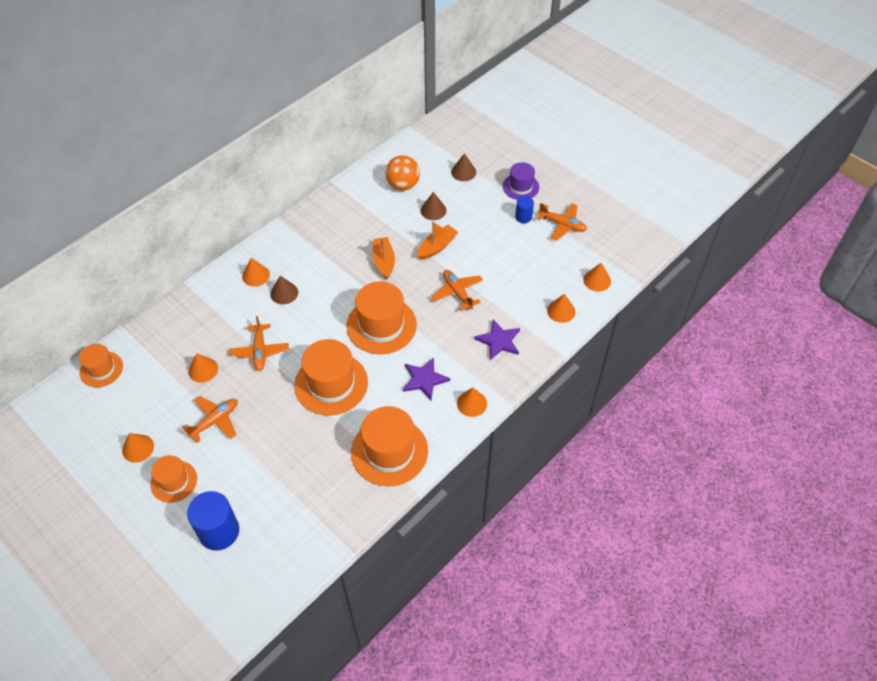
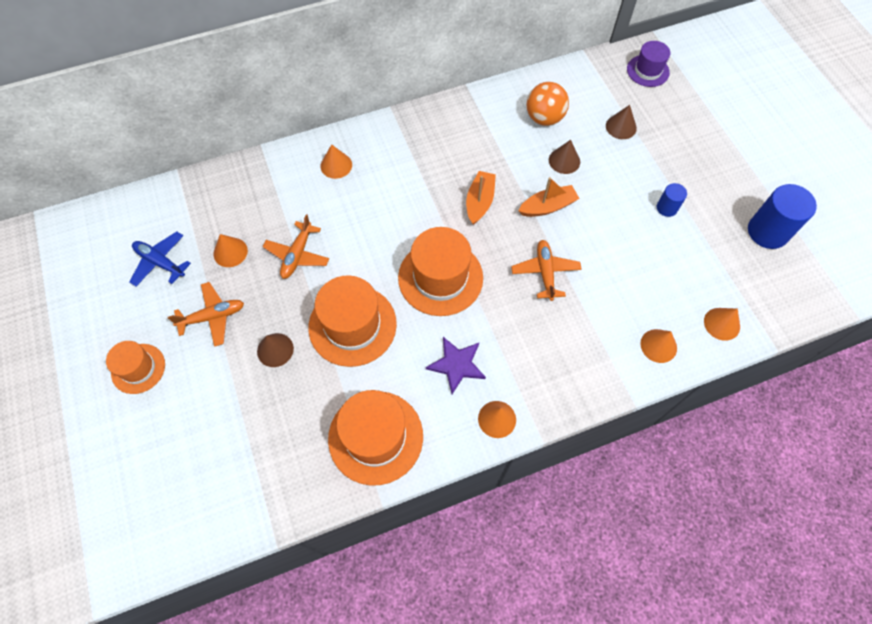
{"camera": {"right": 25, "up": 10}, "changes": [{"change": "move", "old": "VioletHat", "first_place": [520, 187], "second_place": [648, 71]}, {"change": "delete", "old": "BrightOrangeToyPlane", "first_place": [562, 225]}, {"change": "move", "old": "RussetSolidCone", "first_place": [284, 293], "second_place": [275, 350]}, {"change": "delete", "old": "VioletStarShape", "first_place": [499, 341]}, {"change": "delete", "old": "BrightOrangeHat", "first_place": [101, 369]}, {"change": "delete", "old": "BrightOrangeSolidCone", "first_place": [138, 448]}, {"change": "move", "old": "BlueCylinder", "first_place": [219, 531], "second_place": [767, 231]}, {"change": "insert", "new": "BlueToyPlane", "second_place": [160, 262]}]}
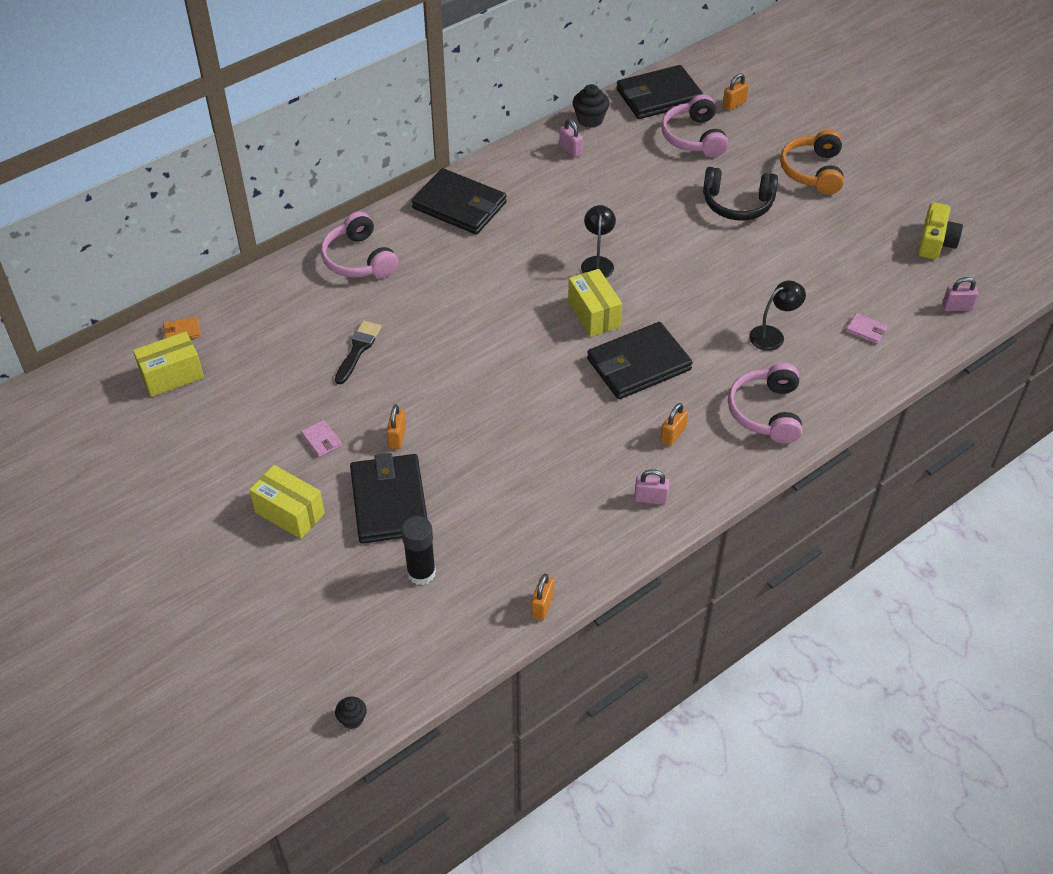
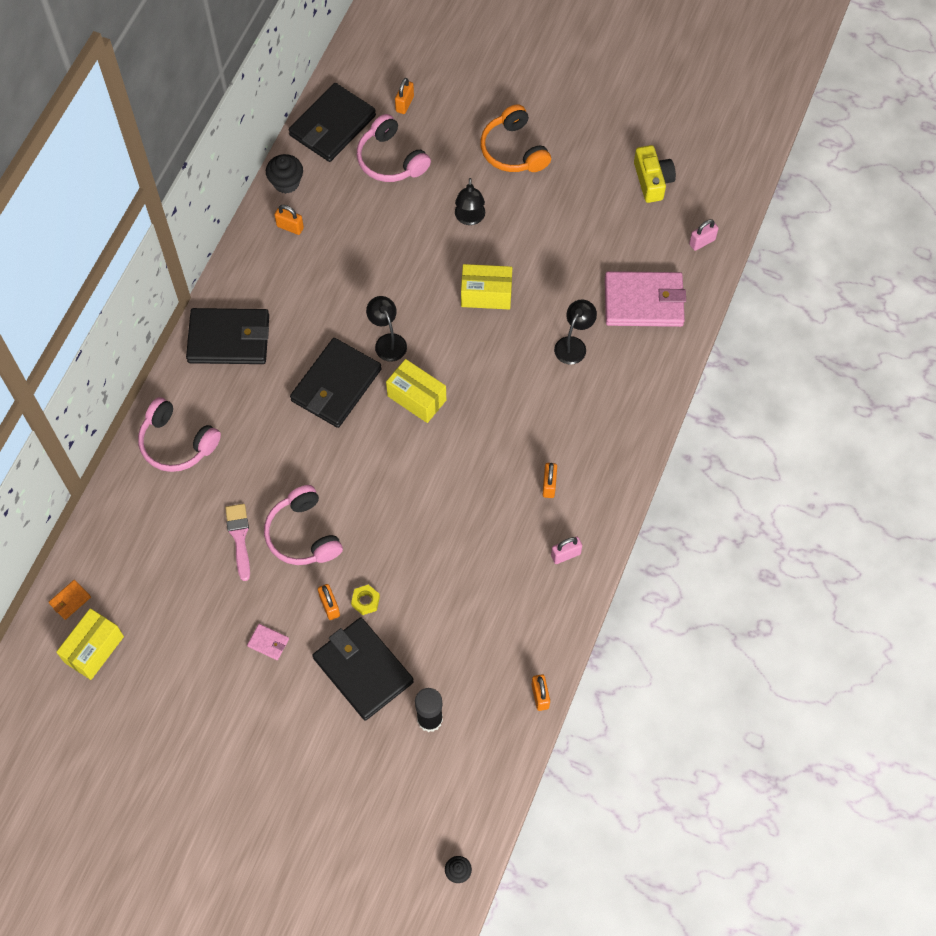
{"camera": {"right": -30, "up": 15}, "changes": [{"change": "recolor", "old": "RosePinkPadlock", "new": "BrightOrangePadlock", "first_place": [570, 150], "second_place": [290, 227]}, {"change": "replace", "old": "BlackHeadphones", "new": "BlackLamp", "first_place": [737, 204], "second_place": [469, 218]}, {"change": "resize", "old": "RosePinkCardWallet", "first_place": [866, 330], "second_place": [644, 302], "factor": 2.46}, {"change": "recolor", "old": "BlackPaintbrush", "new": "RosePinkPaintbrush", "first_place": [358, 349], "second_place": [239, 537]}, {"change": "move", "old": "BlackCardWallet", "first_place": [638, 364], "second_place": [336, 385]}, {"change": "move", "old": "RosePinkHeadphones", "first_place": [766, 412], "second_place": [303, 535]}, {"change": "move", "old": "GoldenPackage", "first_place": [289, 513], "second_place": [486, 295]}, {"change": "insert", "new": "GoldenNut", "second_place": [365, 601]}]}
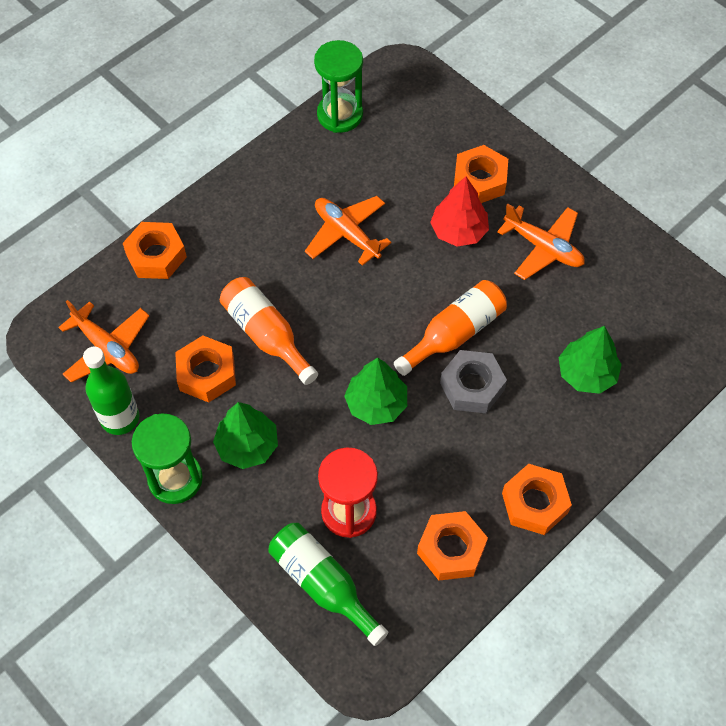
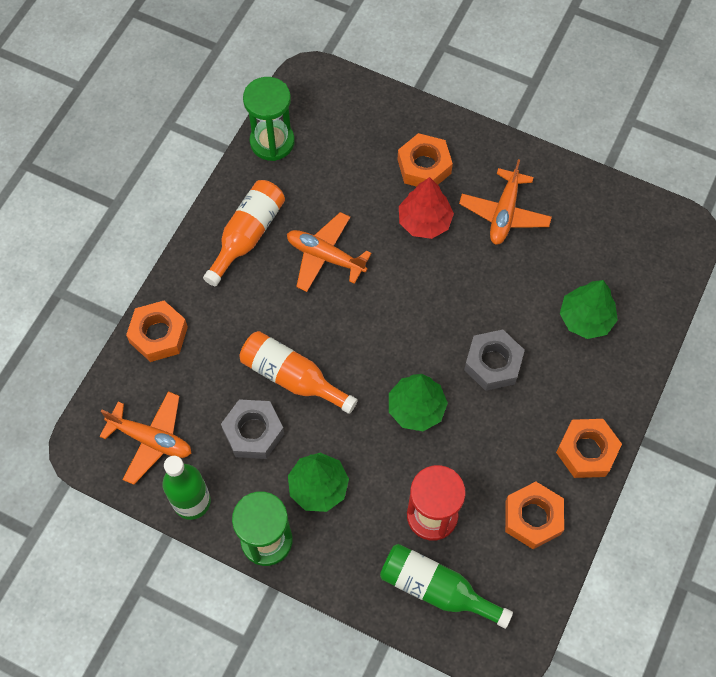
{"camera": {"right": -20, "up": 5}, "changes": [{"change": "rotate", "old": "BrightOrangeToyPlane", "first_place": [543, 247], "second_place": [504, 213], "degrees": 90}, {"change": "move", "old": "BrightOrangeFlask", "first_place": [454, 334], "second_place": [247, 235]}, {"change": "recolor", "old": "BrightOrangeNut", "new": "GrayNut", "first_place": [207, 373], "second_place": [253, 432]}]}
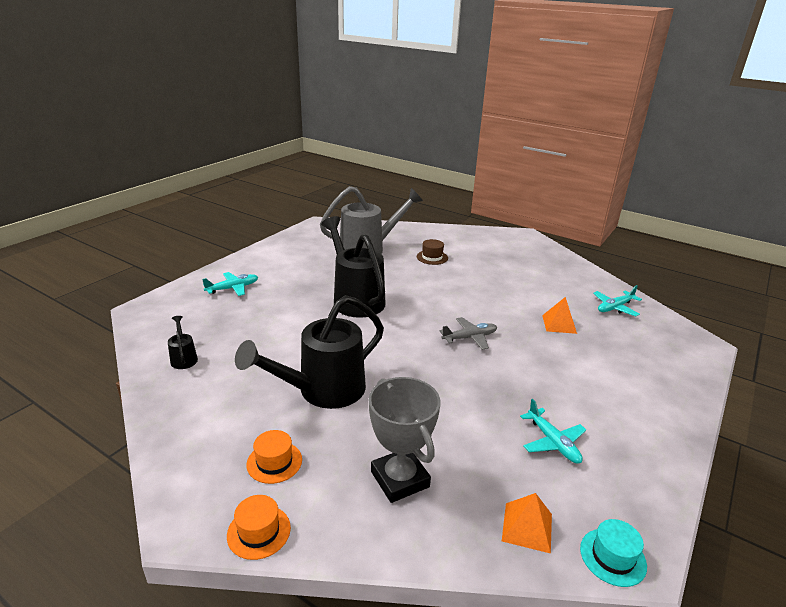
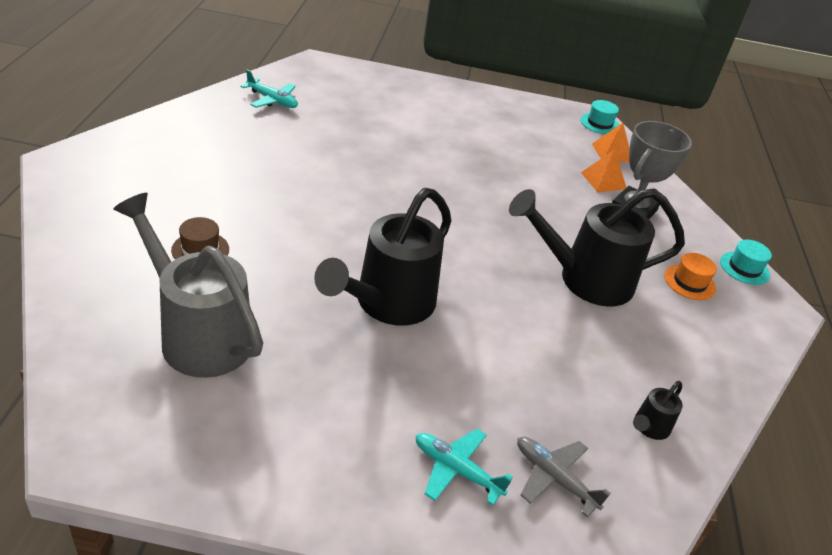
{"camera": {"right": -120, "up": 10}, "changes": [{"change": "rotate", "old": "BlackWateringPot", "first_place": [323, 391], "second_place": [585, 279], "degrees": 150}, {"change": "move", "old": "BrightOrangeSolidPyramid", "first_place": [559, 324], "second_place": [603, 180]}, {"change": "move", "old": "GrayToyPlane", "first_place": [470, 338], "second_place": [554, 478]}, {"change": "delete", "old": "TealToyPlane", "first_place": [553, 442]}, {"change": "recolor", "old": "BrightOrangeHat", "new": "TealHat", "first_place": [259, 531], "second_place": [744, 268]}]}
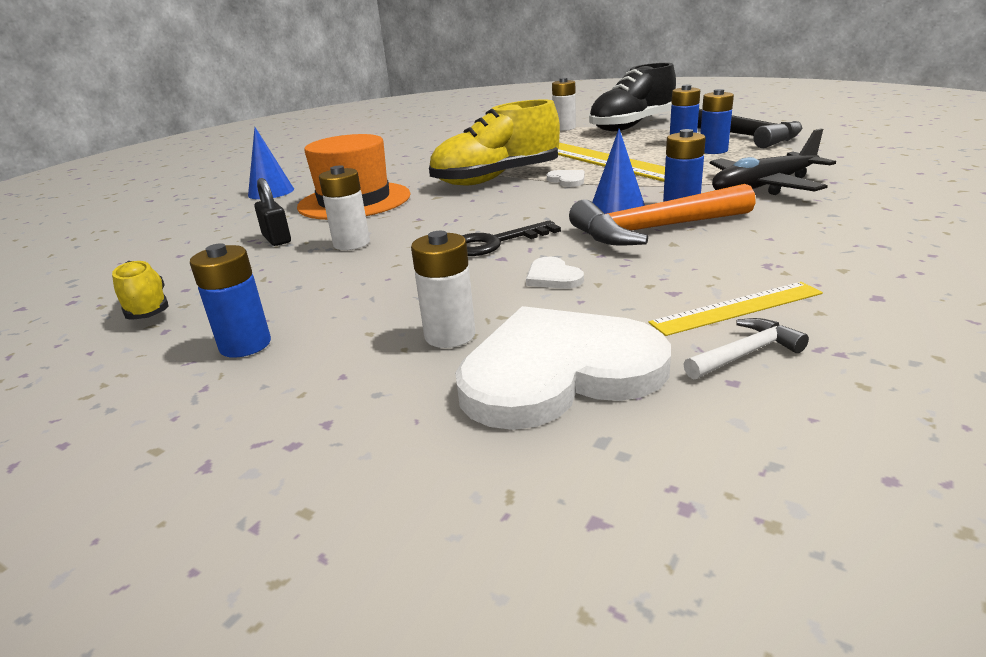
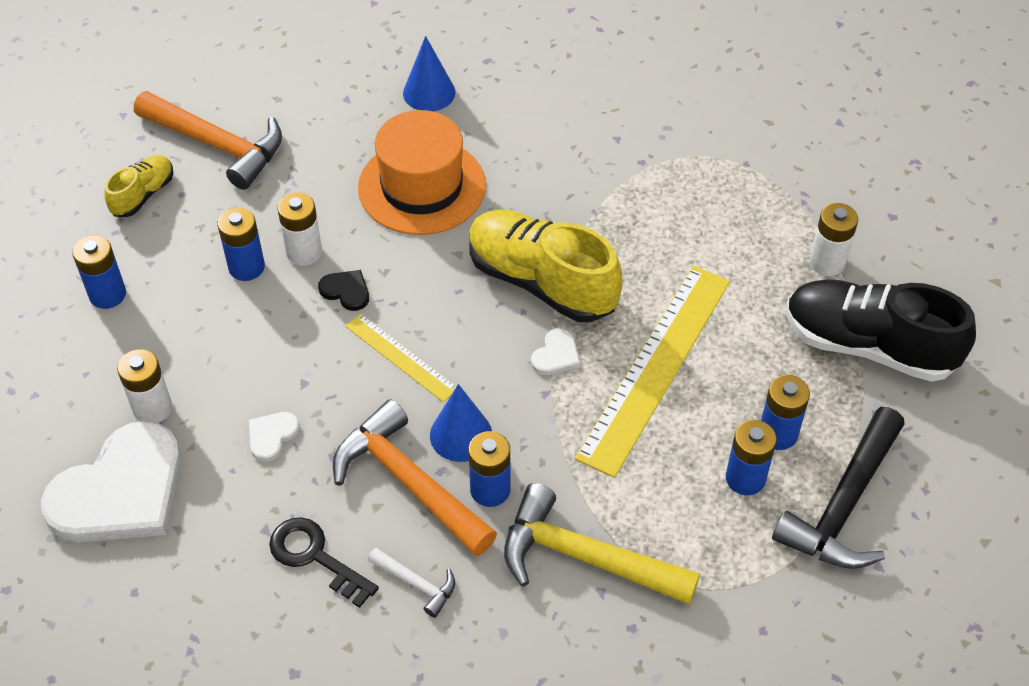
{"camera": {"right": 60, "up": 25}, "changes": [{"change": "replace", "old": "BlackToyPlane", "new": "GoldenClawHammer", "first_place": [763, 187], "second_place": [585, 558]}, {"change": "delete", "old": "BlackPadlock", "first_place": [277, 239]}, {"change": "move", "old": "BlackLatchkey", "first_place": [495, 243], "second_place": [315, 557]}, {"change": "move", "old": "GoldenMeasuringStick", "first_place": [737, 308], "second_place": [401, 357]}, {"change": "rotate", "old": "PureWhiteHeart", "first_place": [558, 371], "second_place": [120, 491], "degrees": 90}, {"change": "move", "old": "PureWhiteClawHammer", "first_place": [745, 354], "second_place": [416, 584]}, {"change": "insert", "new": "BrightOrangeClawHammer", "second_place": [217, 145]}, {"change": "insert", "new": "BlueAaBattery", "second_place": [246, 267]}, {"change": "insert", "new": "BlackHeart", "second_place": [346, 291]}]}
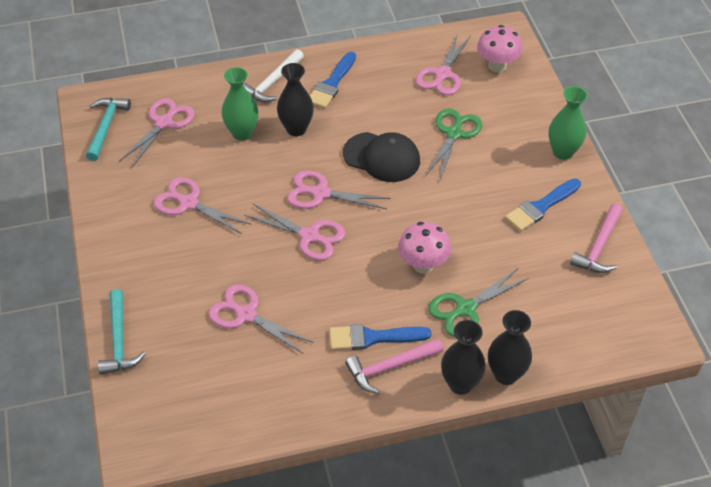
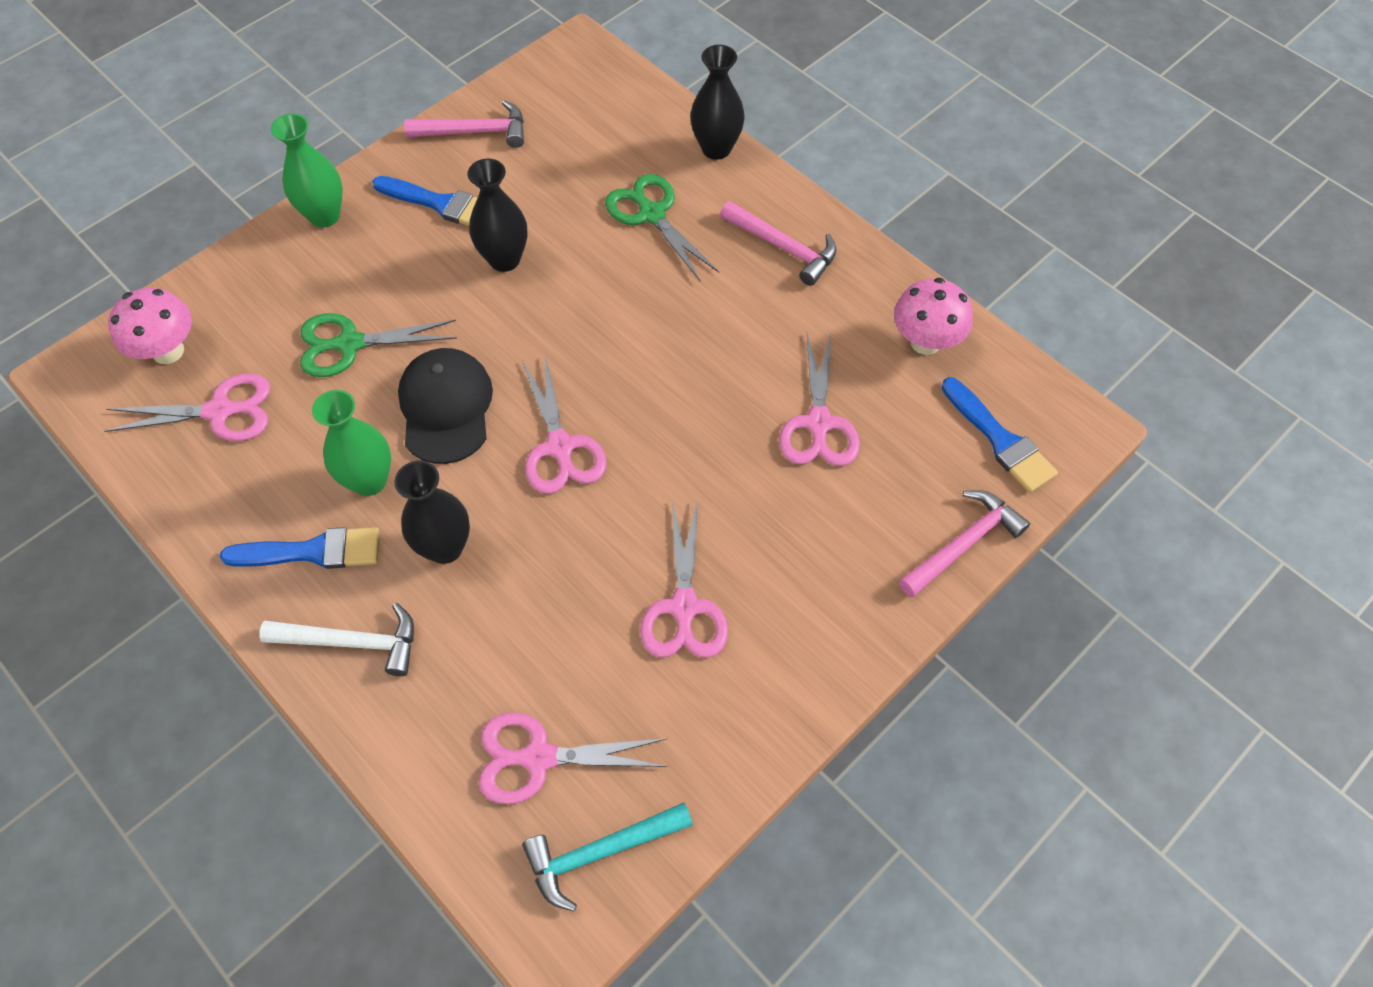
{"camera": {"right": -120, "up": 10}, "changes": [{"change": "move", "old": "GreenTallVase", "first_place": [242, 133], "second_place": [369, 480]}, {"change": "delete", "old": "RosePinkPairOfScissors", "first_place": [309, 236]}, {"change": "move", "old": "RosePinkMushroom", "first_place": [423, 265], "second_place": [925, 342]}, {"change": "rotate", "old": "GreenPairOfScissors", "first_place": [465, 309], "second_place": [652, 214], "degrees": -150}, {"change": "recolor", "old": "TealClawHammer", "new": "RosePinkClawHammer", "first_place": [119, 340], "second_place": [963, 543]}, {"change": "move", "old": "BlackTallVase", "first_place": [460, 384], "second_place": [504, 259]}, {"change": "move", "old": "BluePaintbrush", "first_place": [373, 337], "second_place": [999, 439]}]}
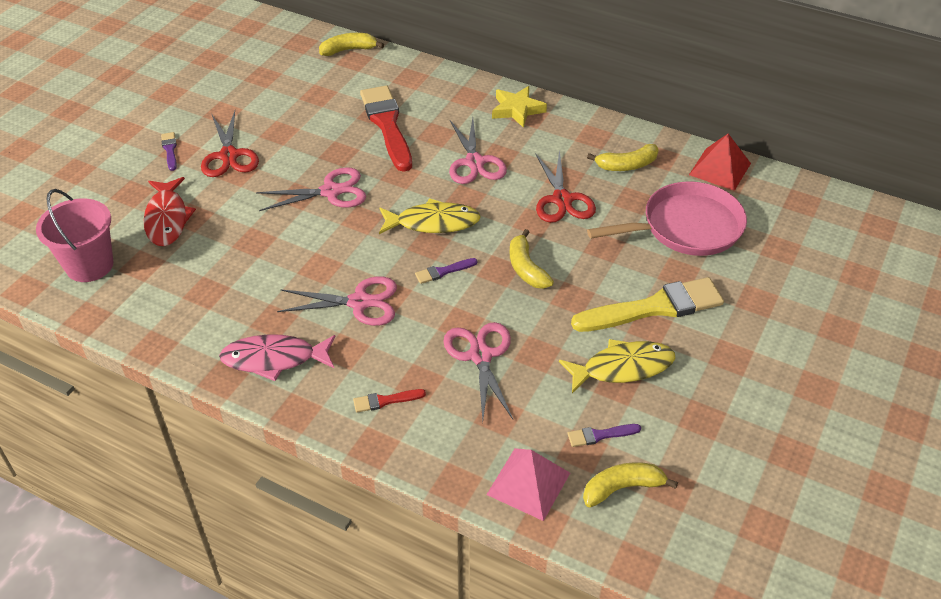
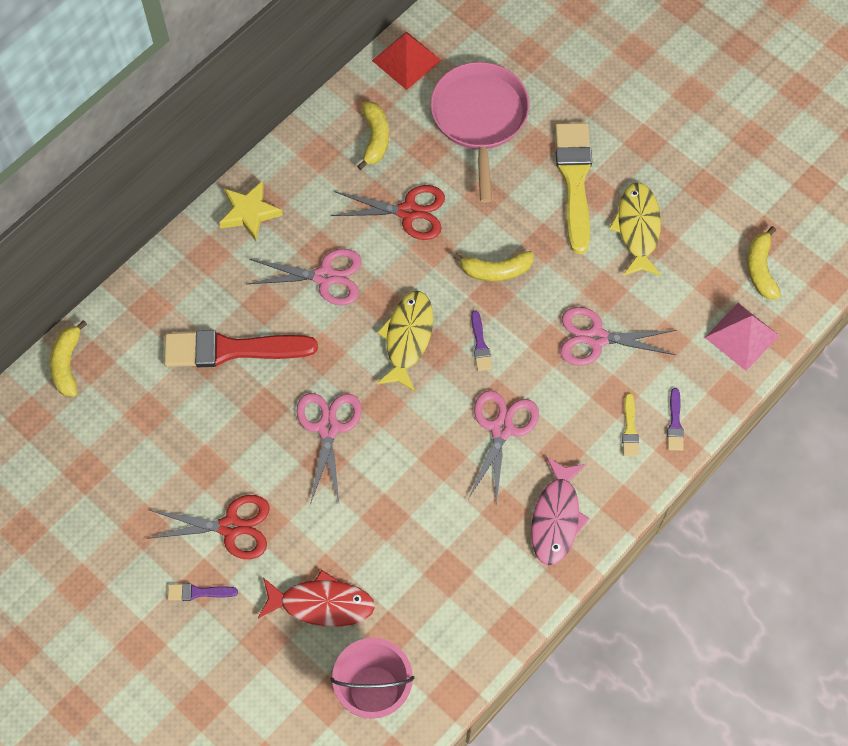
{"camera": {"right": -75, "up": 20}, "changes": [{"change": "recolor", "old": "RedPaintbrush", "new": "GoldenPaintbrush", "first_place": [385, 401], "second_place": [630, 429]}, {"change": "move", "old": "VioletPaintbrush", "first_place": [600, 435], "second_place": [675, 423]}]}
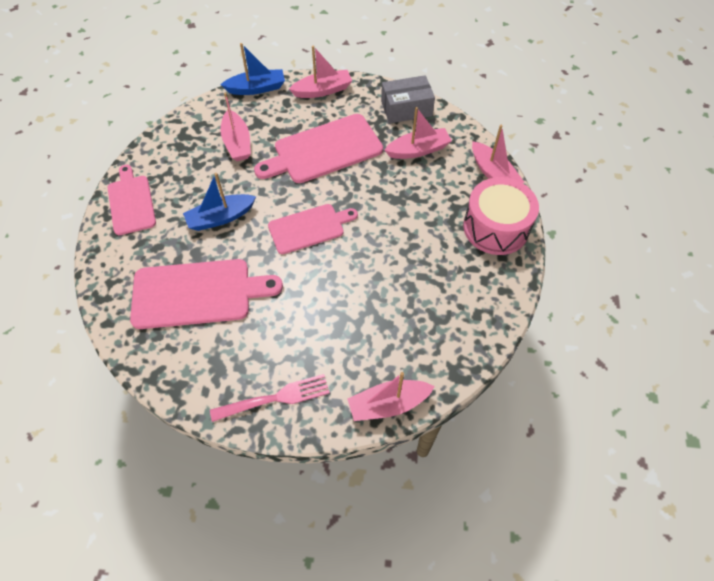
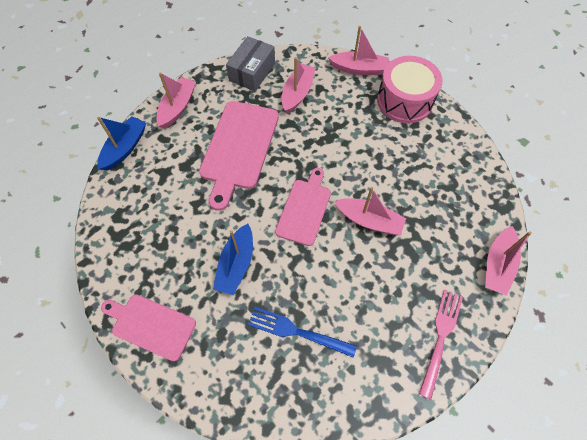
{"camera": {"right": -50, "up": 5}, "changes": [{"change": "move", "old": "RosePinkSailboat", "first_place": [237, 143], "second_place": [369, 220]}, {"change": "replace", "old": "RosePinkBreadBoard", "new": "BlueTableFork", "first_place": [197, 293], "second_place": [298, 332]}]}
